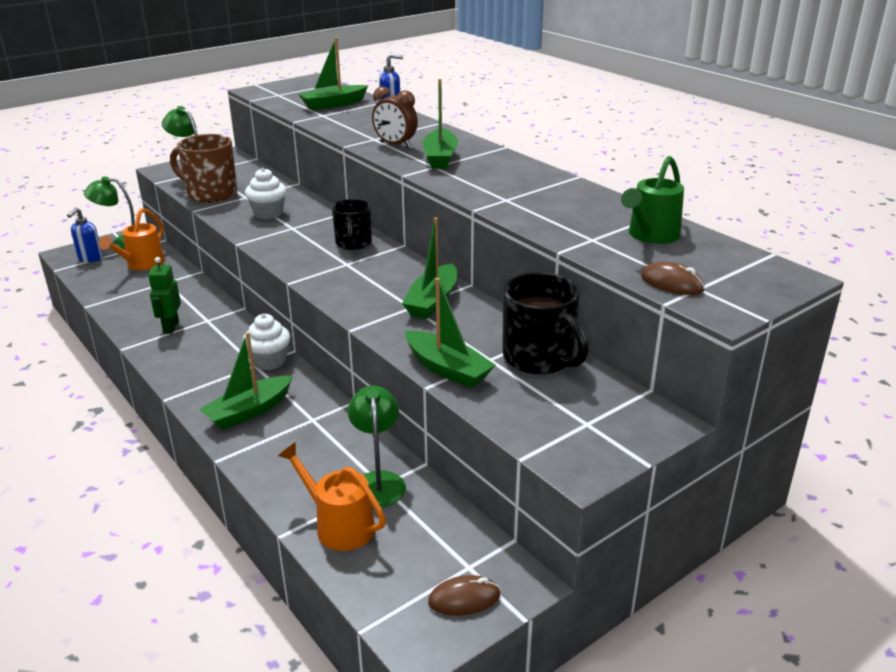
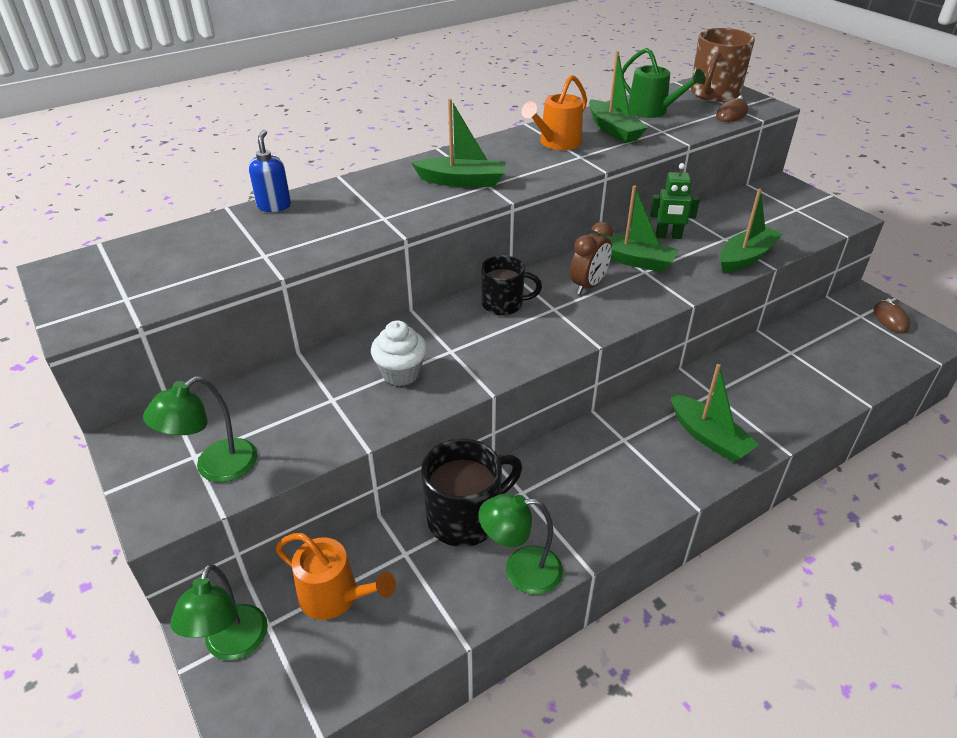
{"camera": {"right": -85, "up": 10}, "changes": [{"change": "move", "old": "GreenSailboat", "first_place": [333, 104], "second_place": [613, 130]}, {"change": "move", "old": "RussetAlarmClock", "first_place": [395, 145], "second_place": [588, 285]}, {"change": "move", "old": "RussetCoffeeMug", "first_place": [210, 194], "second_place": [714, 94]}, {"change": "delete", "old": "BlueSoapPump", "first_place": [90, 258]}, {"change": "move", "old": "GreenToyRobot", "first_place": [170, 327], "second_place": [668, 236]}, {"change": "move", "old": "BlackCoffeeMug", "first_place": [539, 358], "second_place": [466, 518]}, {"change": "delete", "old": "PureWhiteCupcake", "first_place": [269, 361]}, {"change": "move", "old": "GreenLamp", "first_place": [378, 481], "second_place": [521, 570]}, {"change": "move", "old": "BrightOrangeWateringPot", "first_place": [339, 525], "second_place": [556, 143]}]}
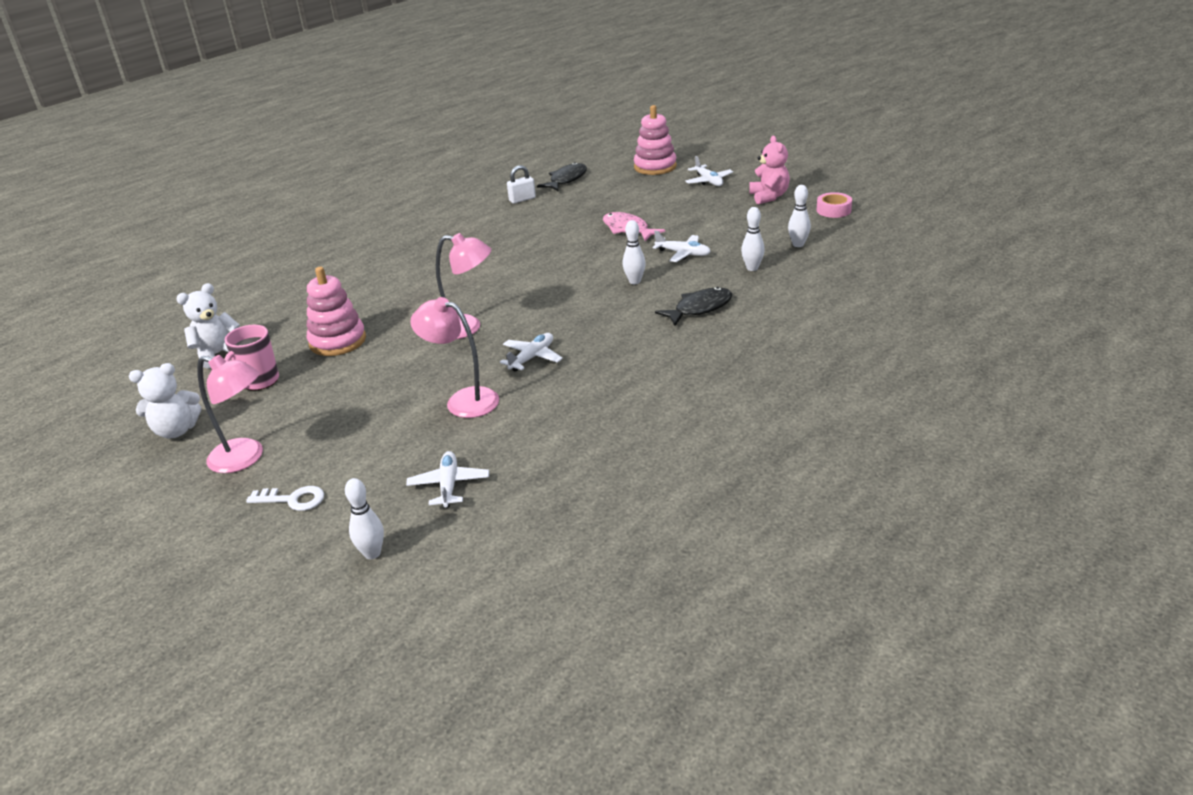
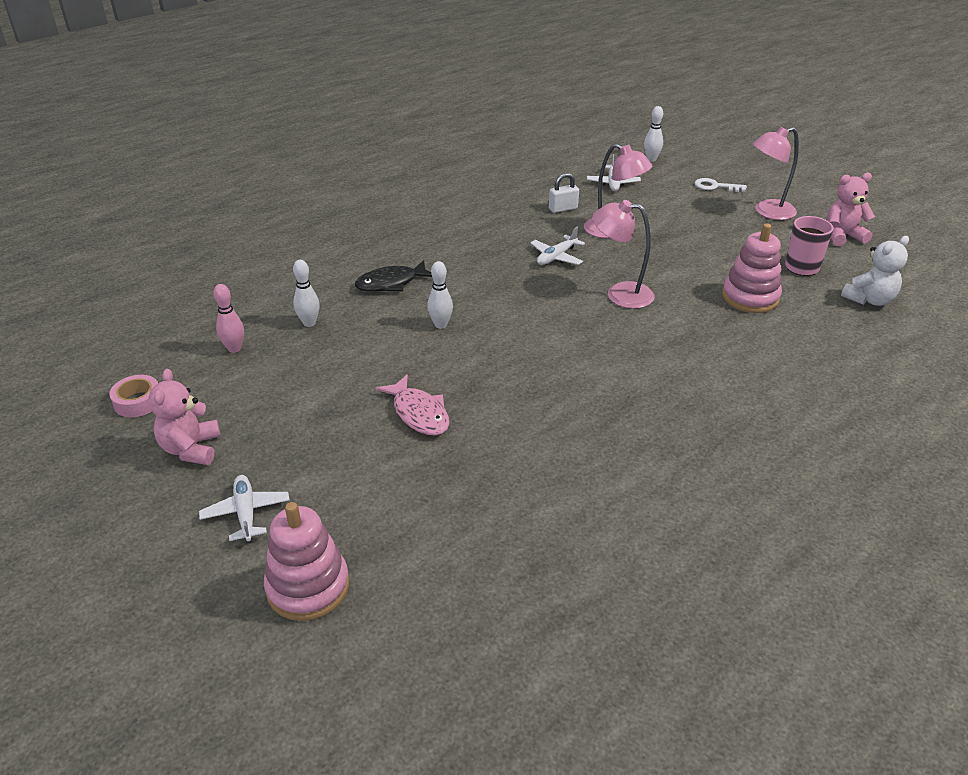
{"camera": {"right": -175, "up": 5}, "changes": [{"change": "delete", "old": "BlackFish", "first_place": [566, 180]}, {"change": "move", "old": "PureWhitePadlock", "first_place": [522, 199], "second_place": [563, 209]}, {"change": "recolor", "old": "PureWhiteBowlingPin", "new": "RosePinkBowlingPin", "first_place": [798, 244], "second_place": [234, 348]}, {"change": "delete", "old": "PureWhiteToyPlane", "first_place": [683, 253]}, {"change": "rotate", "old": "RosePinkLamp", "first_place": [245, 458], "second_place": [767, 212], "degrees": -45}, {"change": "recolor", "old": "PureWhiteStuffedBear", "new": "RosePinkStuffedBear", "first_place": [176, 430], "second_place": [842, 236]}]}
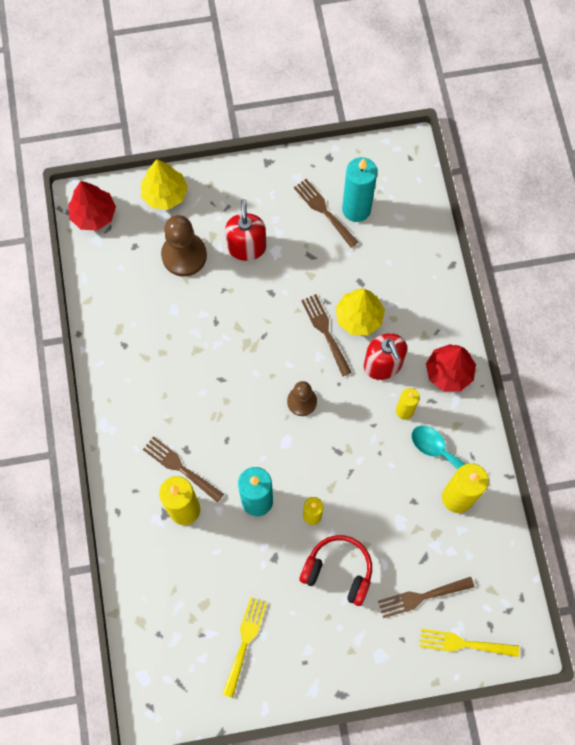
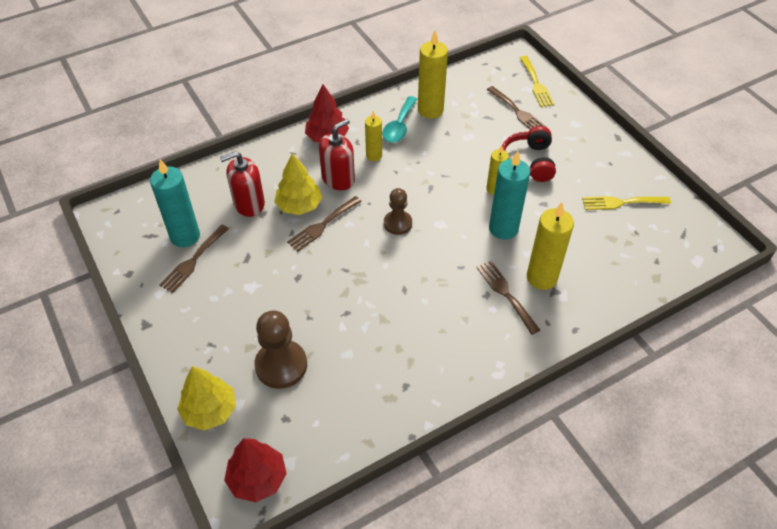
{"camera": {"right": -110, "up": -20}, "changes": [{"change": "move", "old": "RedSoapPump", "first_place": [247, 247], "second_place": [249, 204]}, {"change": "rotate", "old": "RussetTableFork", "first_place": [180, 467], "second_place": [505, 294], "degrees": 135}]}
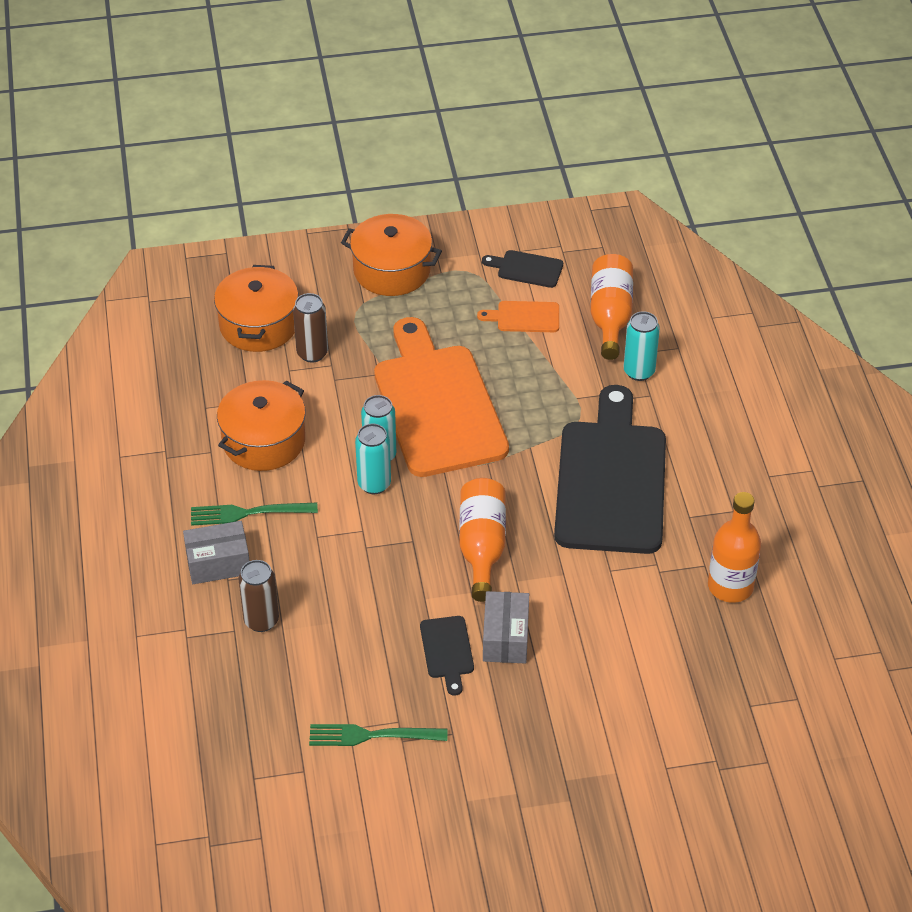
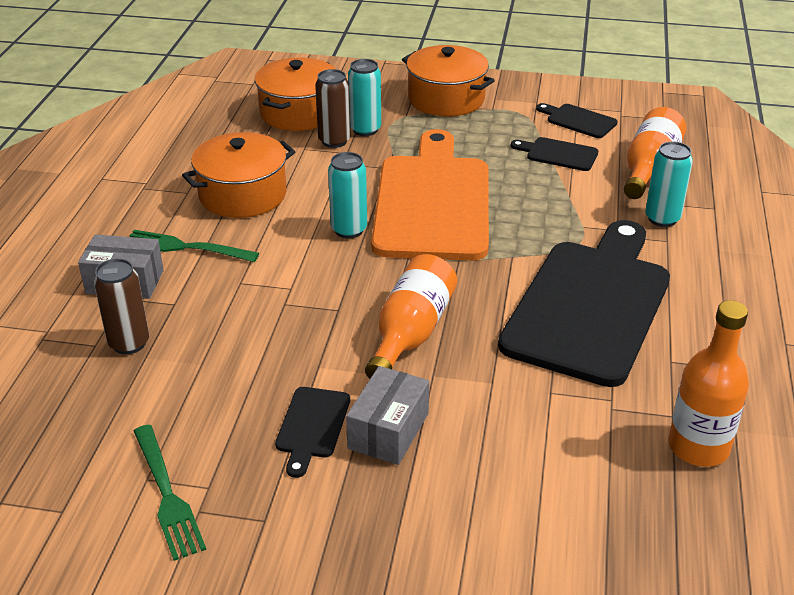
{"camera": {"right": 20, "up": -10}, "changes": [{"change": "recolor", "old": "BrightOrangeBreadBoard", "new": "BlackBreadBoard", "first_place": [524, 317], "second_place": [558, 154]}, {"change": "move", "old": "TealSodaCan", "first_place": [374, 484], "second_place": [365, 129]}, {"change": "rotate", "old": "GreenTableFork", "first_place": [372, 735], "second_place": [167, 494], "degrees": -135}]}
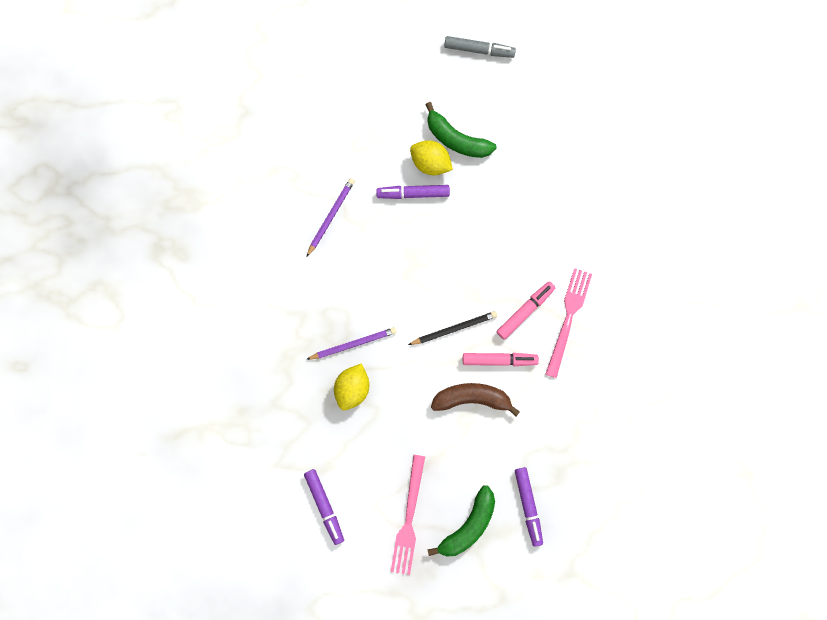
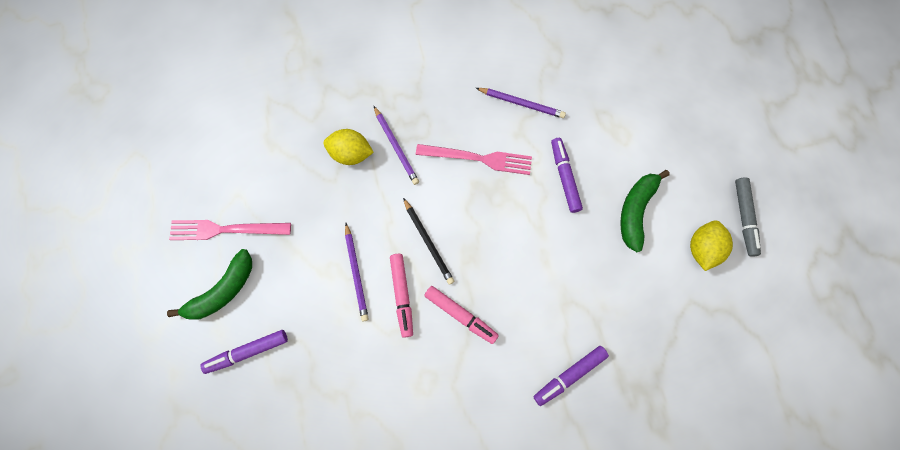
{"camera": {"right": 80, "up": -5}, "changes": [{"change": "move", "old": "GoldenToyLemon", "first_place": [430, 163], "second_place": [702, 248]}, {"change": "move", "old": "RosePinkTableFork", "first_place": [568, 318], "second_place": [478, 158]}, {"change": "replace", "old": "RussetBanana", "new": "VioletPencil", "first_place": [472, 398], "second_place": [356, 273]}, {"change": "move", "old": "VioletMarkerPen", "first_place": [324, 506], "second_place": [569, 375]}, {"change": "rotate", "old": "GreenBanana", "first_place": [468, 525], "second_place": [223, 291], "degrees": -75}]}
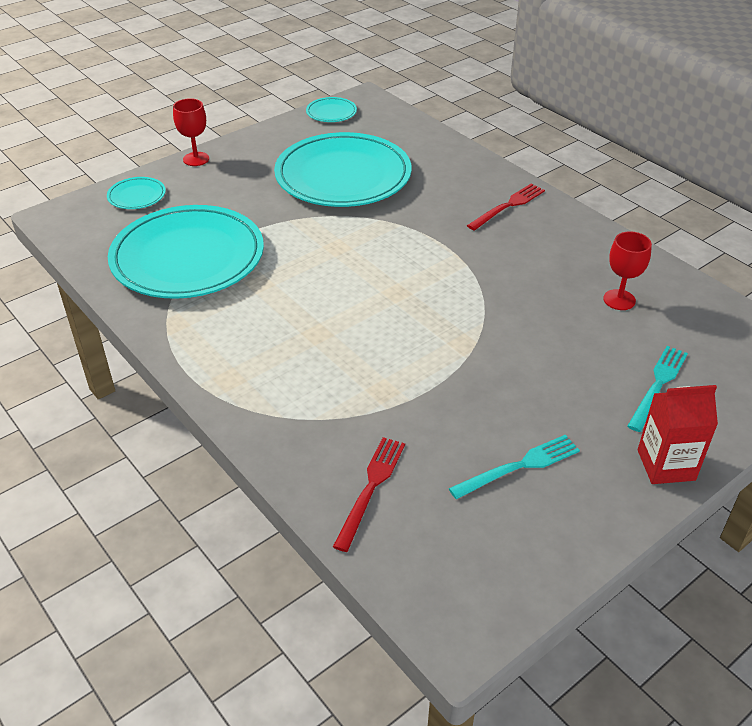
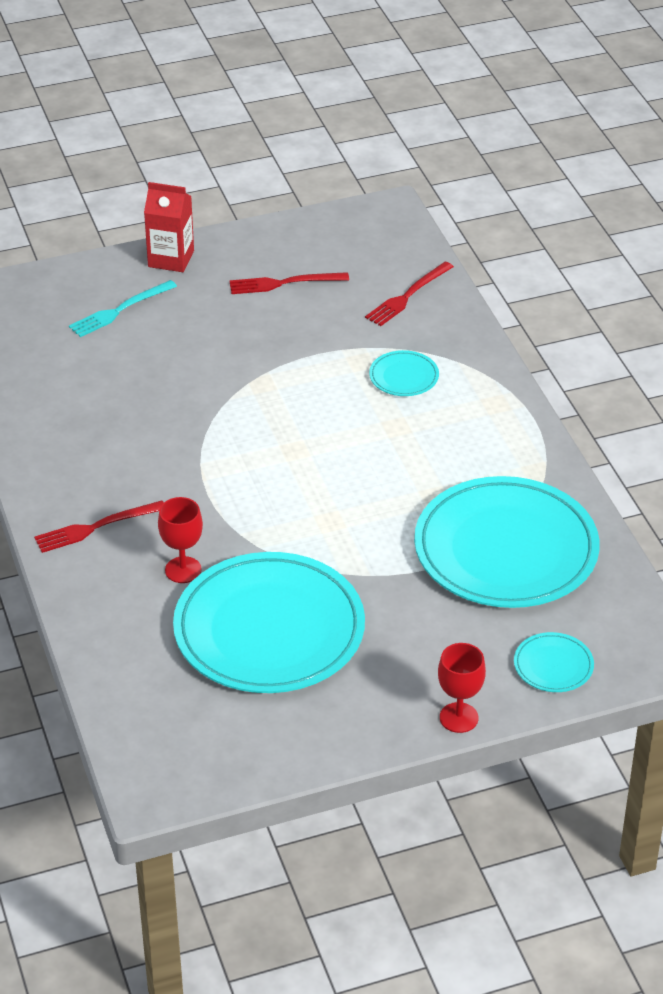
{"camera": {"right": -160, "up": 0}, "changes": [{"change": "move", "old": "TealPlate", "first_place": [331, 112], "second_place": [404, 377]}, {"change": "move", "old": "RedChalice", "first_place": [619, 300], "second_place": [183, 570]}, {"change": "recolor", "old": "TealTableFork", "new": "RedTableFork", "first_place": [518, 467], "second_place": [284, 283]}]}
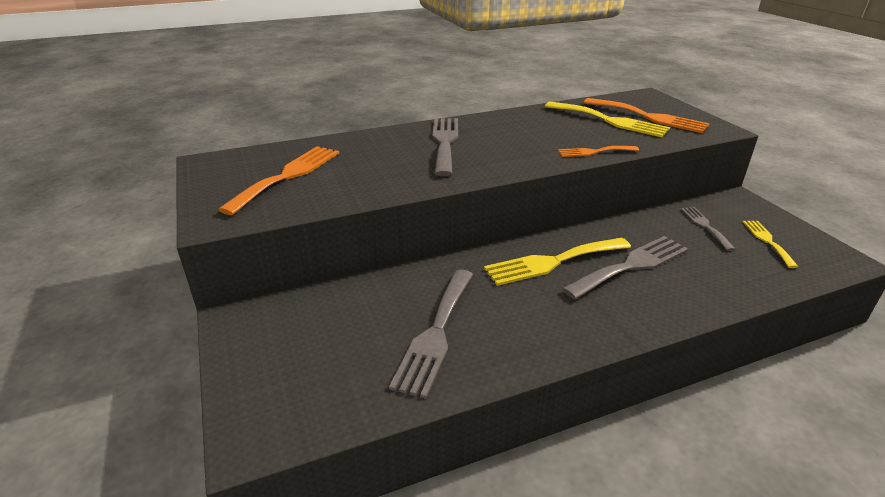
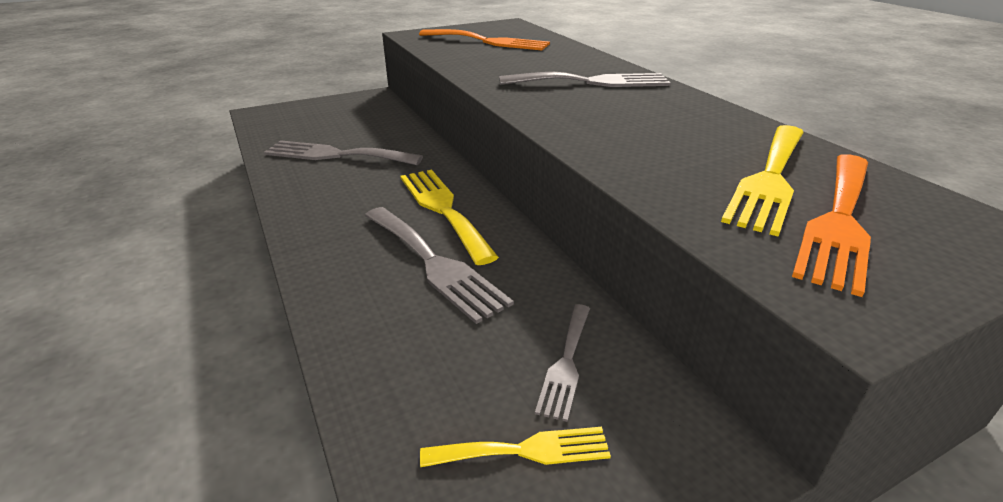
{"camera": {"right": 85, "up": 0}, "changes": [{"change": "delete", "old": "BrightOrangeTableFork", "first_place": [594, 152]}, {"change": "rotate", "old": "GrayTableFork", "first_place": [705, 226], "second_place": [566, 363], "degrees": 120}]}
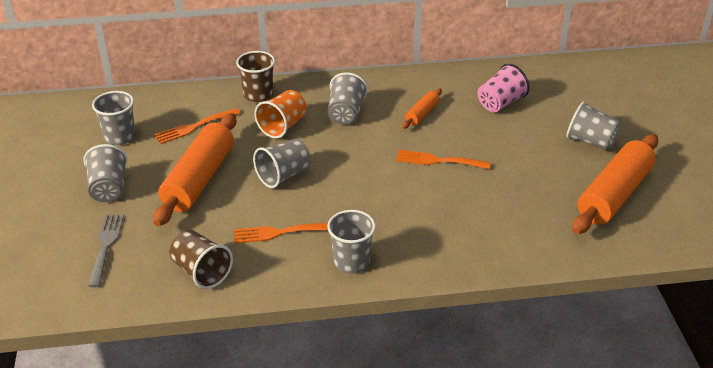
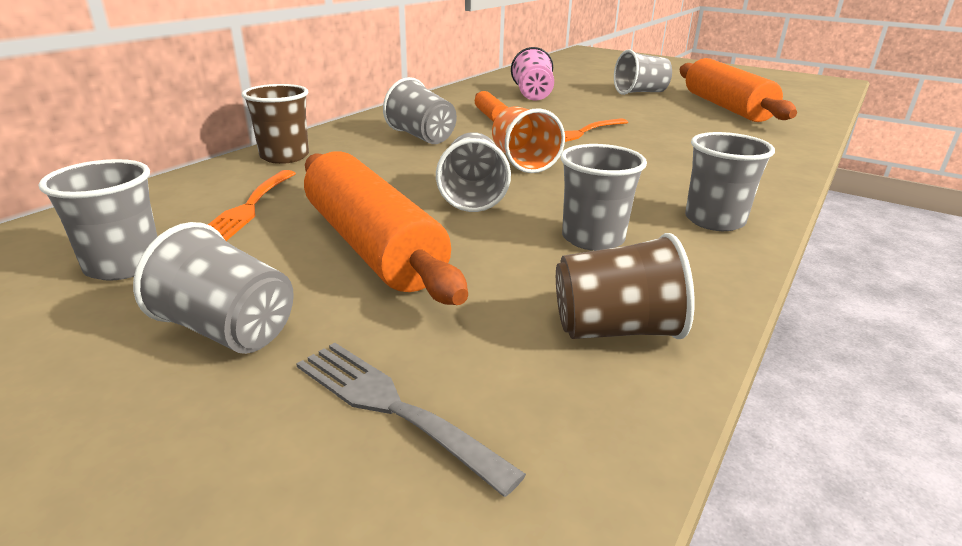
{"camera": {"right": -50, "up": -10}, "changes": [{"change": "move", "old": "BrightOrangeBeaker", "first_place": [282, 126], "second_place": [522, 162]}, {"change": "replace", "old": "BrightOrangeTableFork", "new": "GrayBeaker", "first_place": [279, 233], "second_place": [593, 238]}]}
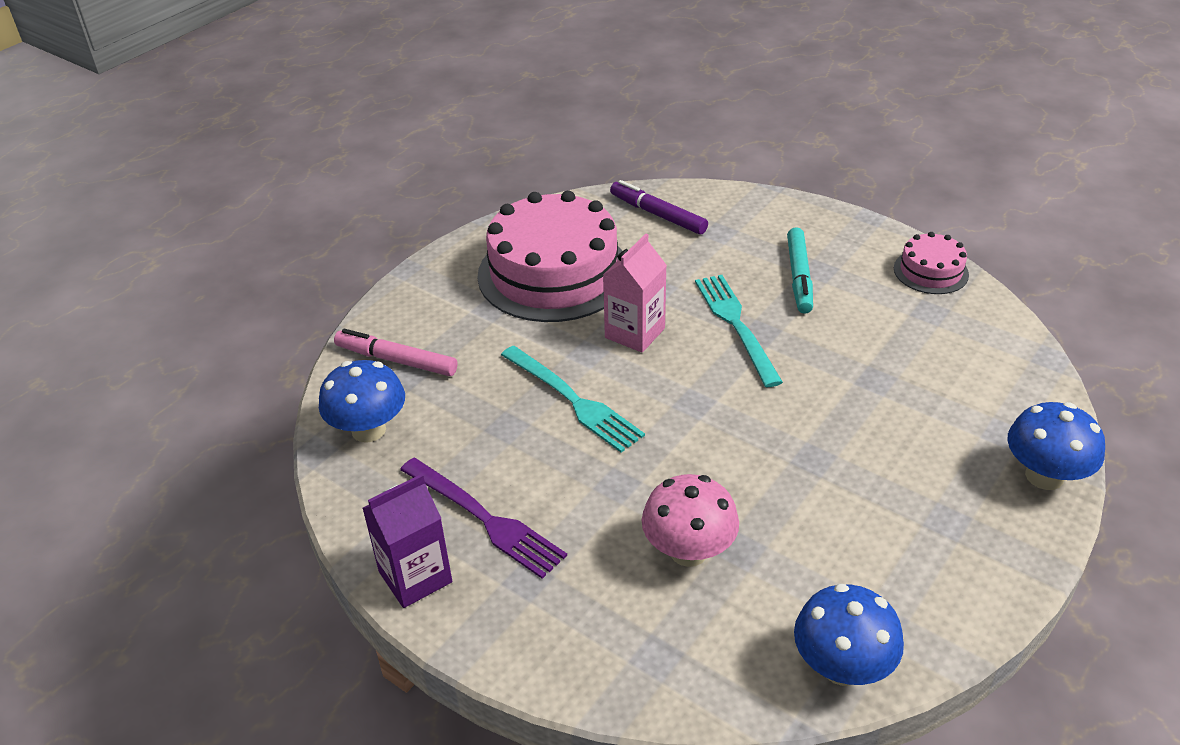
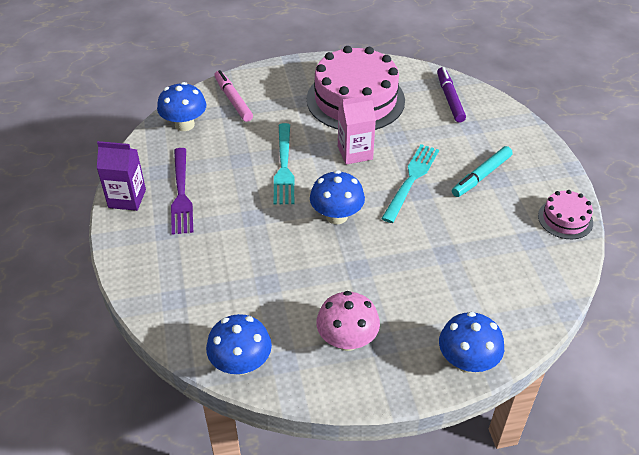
{"camera": {"right": 40, "up": 5}, "changes": [{"change": "move", "old": "RosePinkMushroom", "first_place": [688, 551], "second_place": [347, 340]}, {"change": "insert", "new": "BlueMushroom", "second_place": [336, 216]}]}
